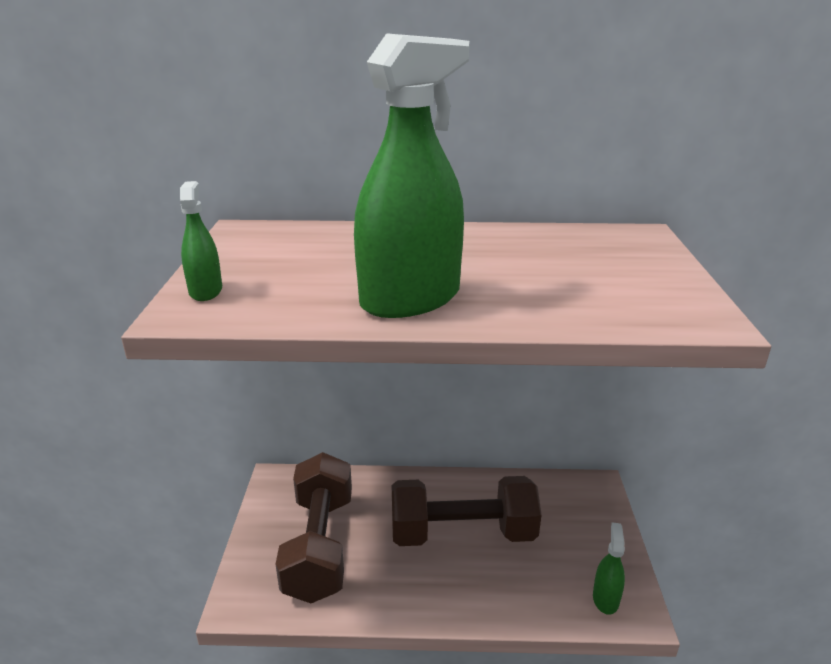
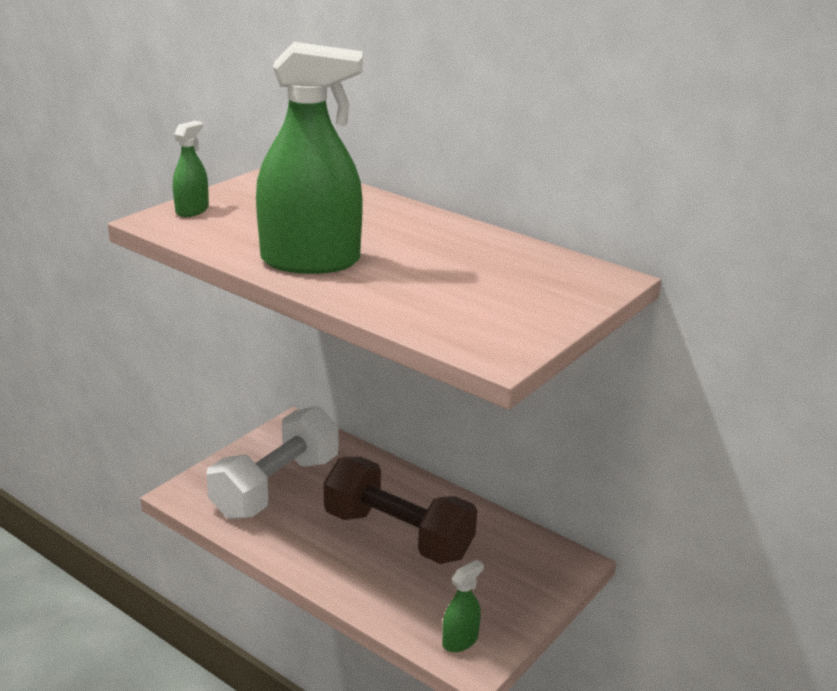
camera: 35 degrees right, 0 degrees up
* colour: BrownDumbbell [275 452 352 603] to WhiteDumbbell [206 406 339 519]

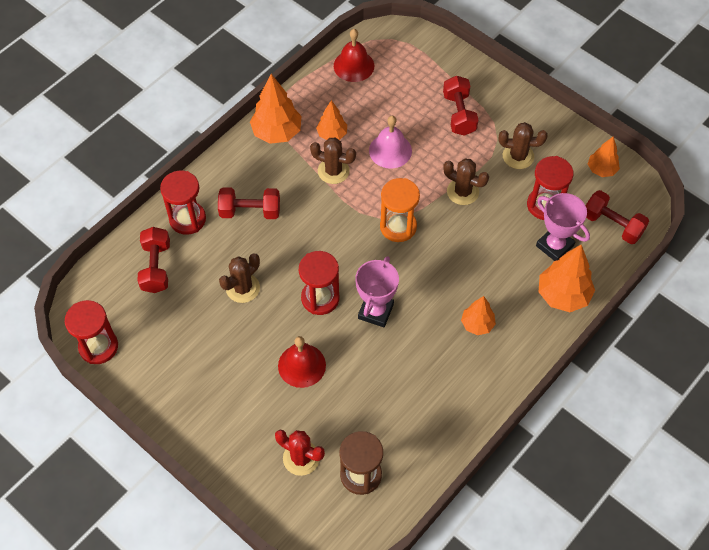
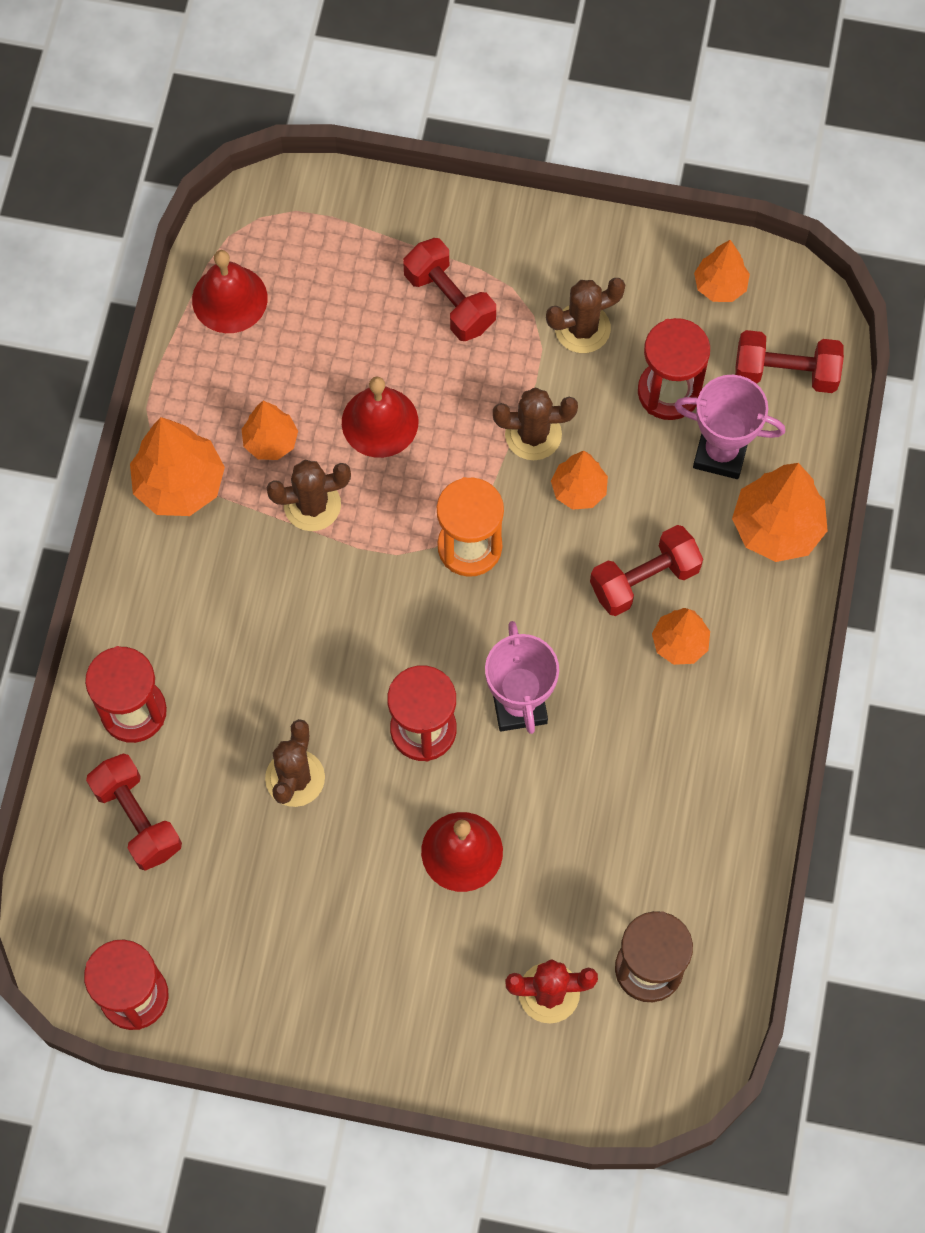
camera: 30 degrees left, 10 degrees up
* relocated: RedDumbbell [218 187 280 219] to [590 525 703 616]
* colour: PinkBell [369 116 412 169] to RedBell [342 376 418 458]
* appeared: OrangeTree [551 451 608 510]

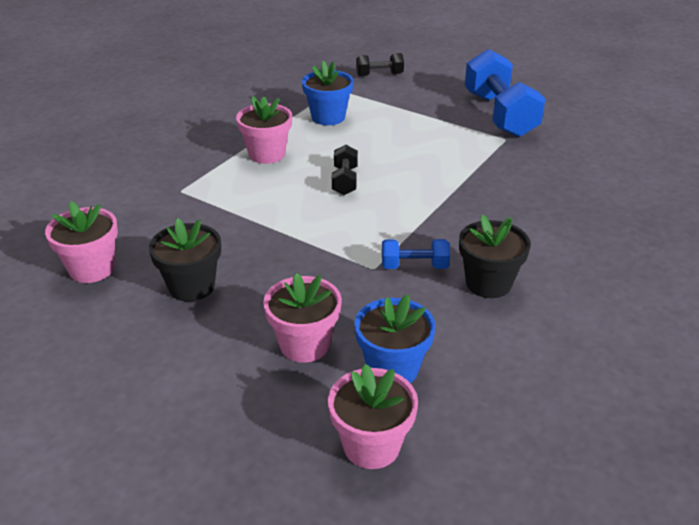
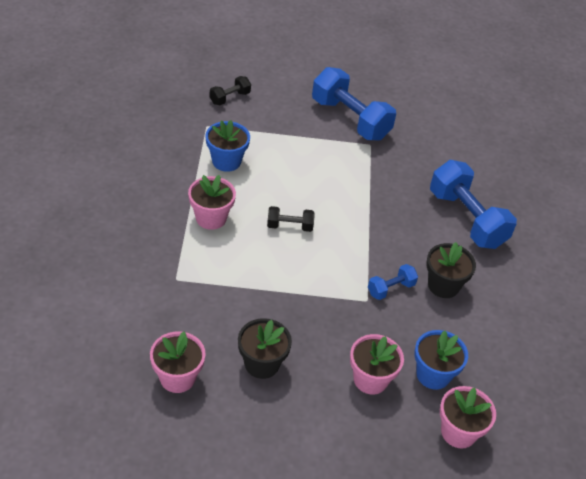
camera: 35 degrees left, 10 degrees up
* spun: BlackDumbbell [332 145 358 195] = [267 206 315 232] 60 degrees counterclockwise
* appeared: BlueDumbbell [430 160 517 249]

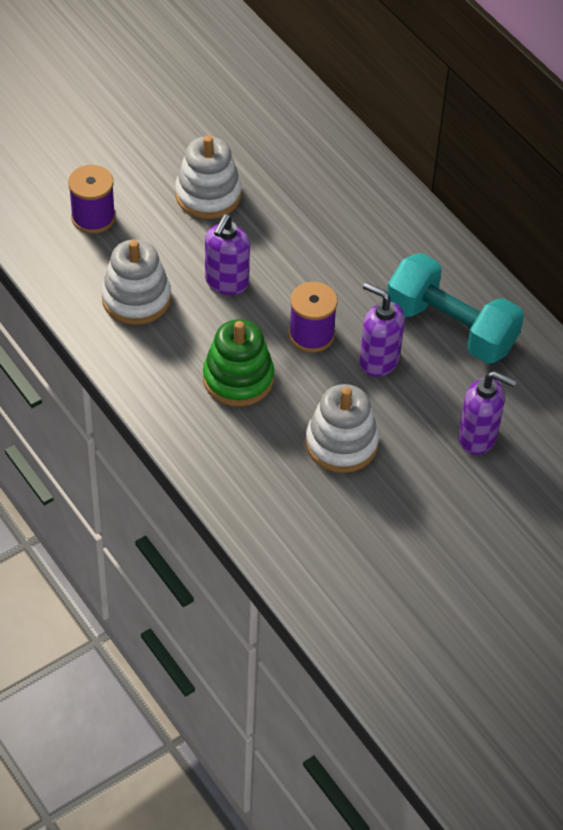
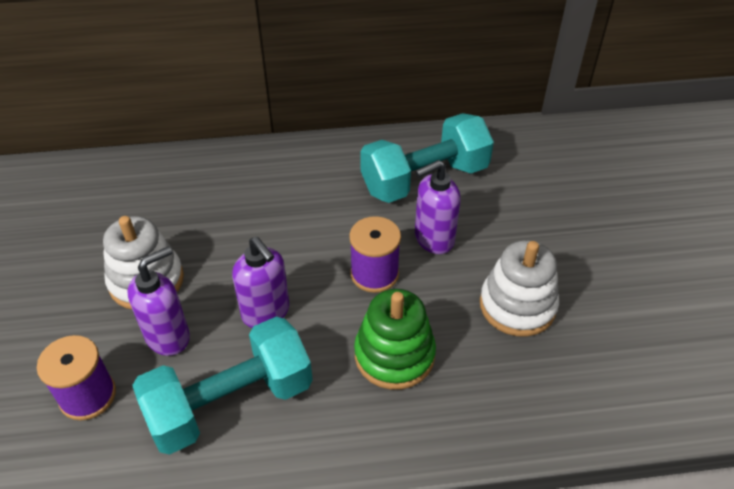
camera: 60 degrees left, 5 degrees down
* exchanged: WhiteStackingToy [102 239 171 325] to TurquoiseDumbbell [132 317 313 455]
* relocated: PurpleSoapDispenser [458 371 517 455] to [127 246 190 356]

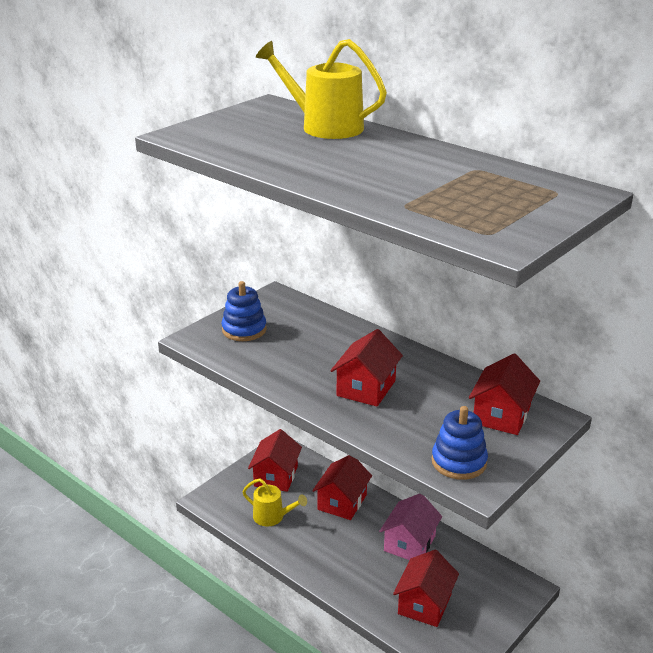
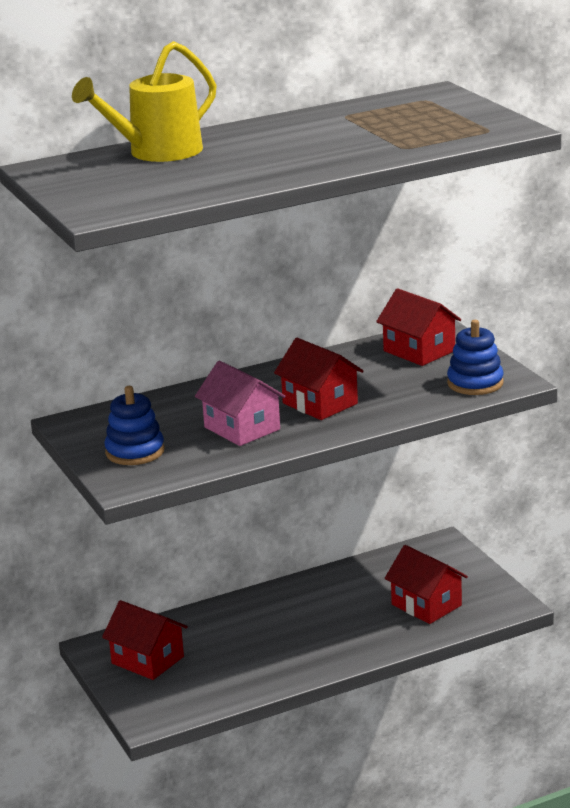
camera: 65 degrees left, 5 degrees down
* missing: YellowWateringCan [242 479 307 527]
* missing: RedHouse [312 455 372 520]
* relocated: PinkHouse [379 494 442 560] to [195 361 286 446]

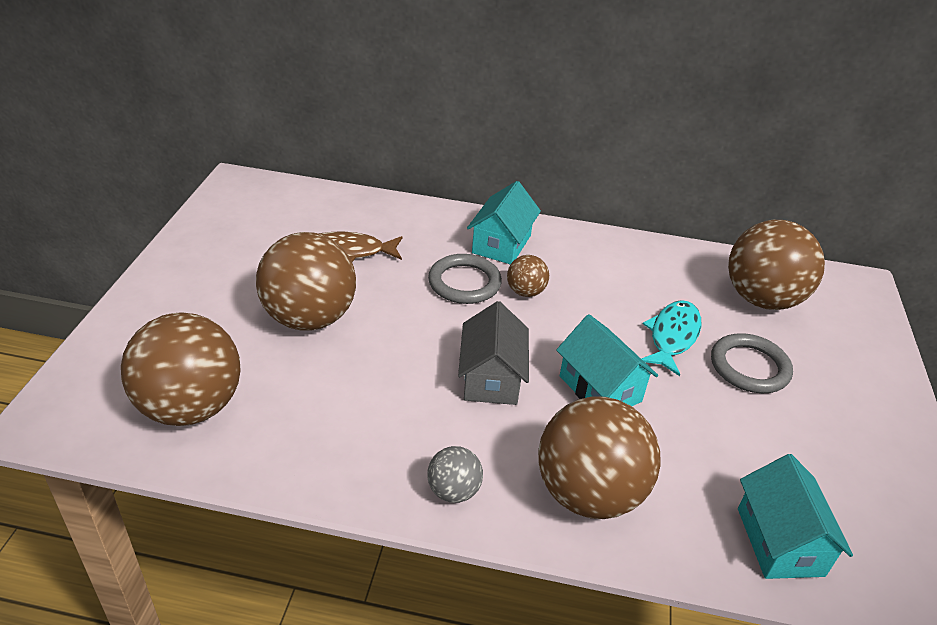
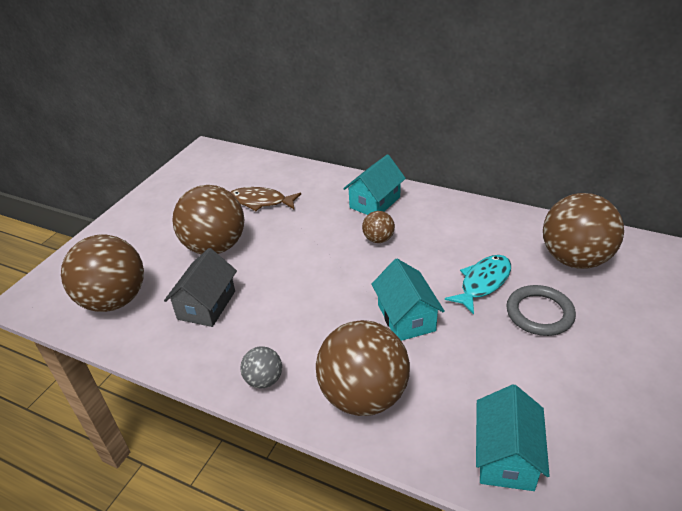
camera: 20 degrees right, 0 degrees up
* missing: GreyRing [428 254 502 304]
* relocated: GreyHouse [458 301 529 405] to [164 248 237 327]

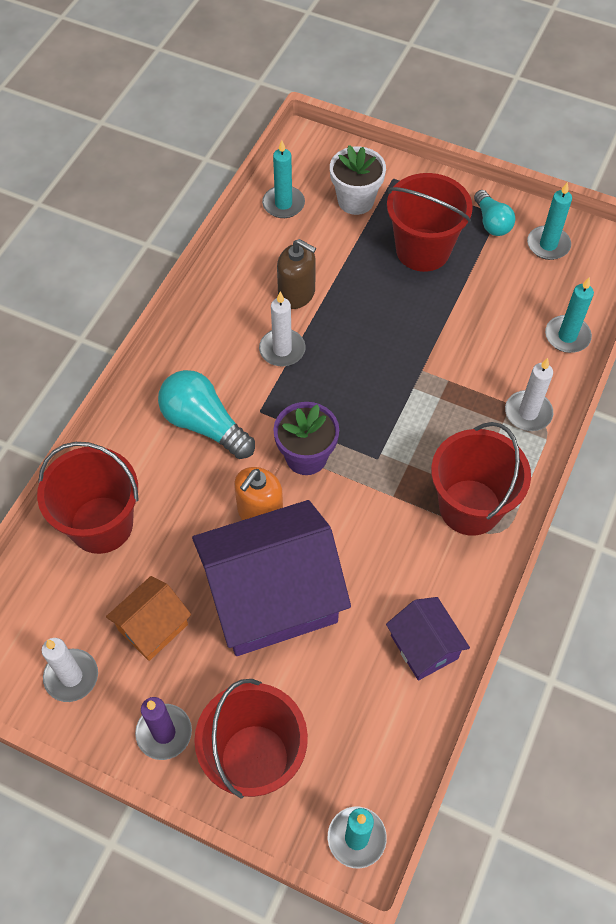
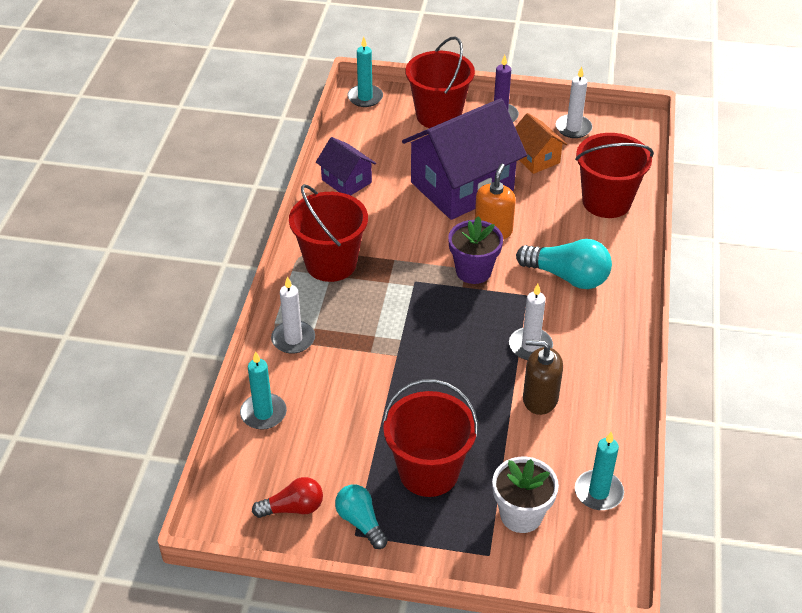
camera: 165 degrees right, 15 degrees down
* spun: OrangeHouse [106 576 191 661] = [515 113 567 174] 60 degrees counterclockwise
* exchanged: TurquoiseCandle [527 182 572 260] to RedLightBulb [252 477 323 518]

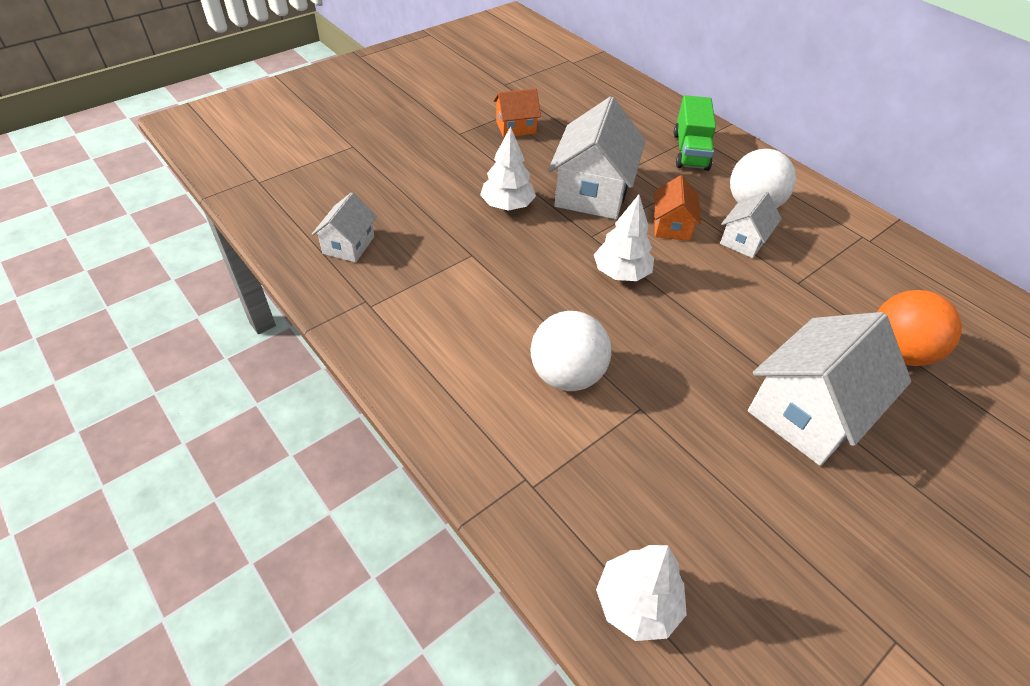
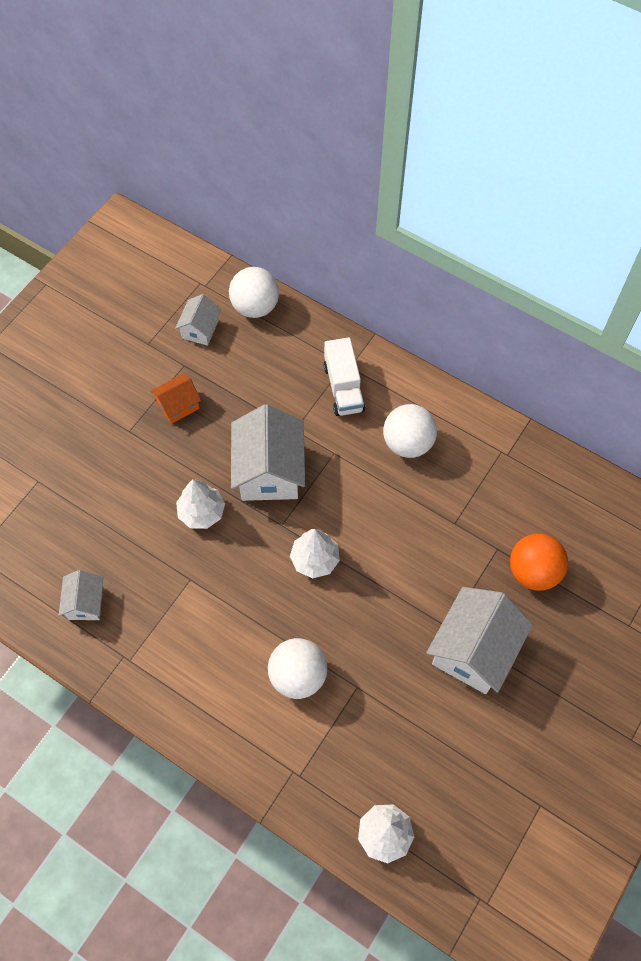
camera: 15 degrees left, 15 degrees up
* missing: OrangeHouse [654 175 701 241]
* colour: GreenTruck [674 95 716 171] to WhiteTruck [324 337 365 416]
* relocated: WhiteHouse [720 192 782 258] to [175 294 221 346]
* appeared: WhiteBall [229 267 279 318]

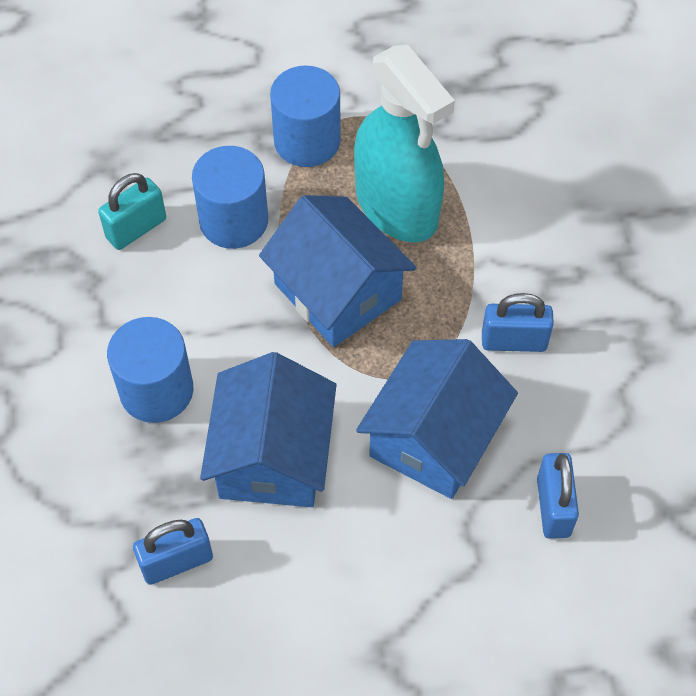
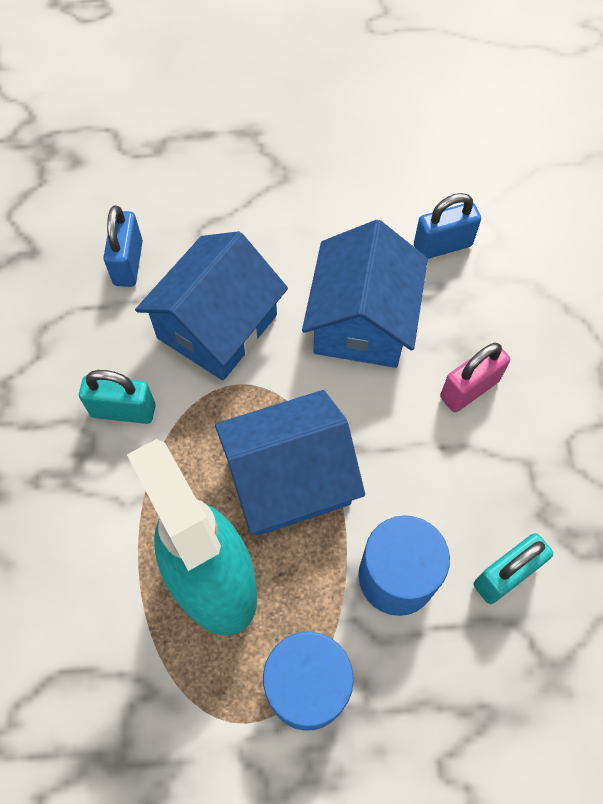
camera: 175 degrees left, 5 degrees up
* exchanged: BlueCylinder [107 317 193 423] to PinkPadlock [440 343 510 412]
* spun: BlueHouse [259 195 416 347] = [215 390 365 536] 75 degrees counterclockwise
* colour: BluePadlock [482 293 554 352] to TurquoisePadlock [79 370 156 424]

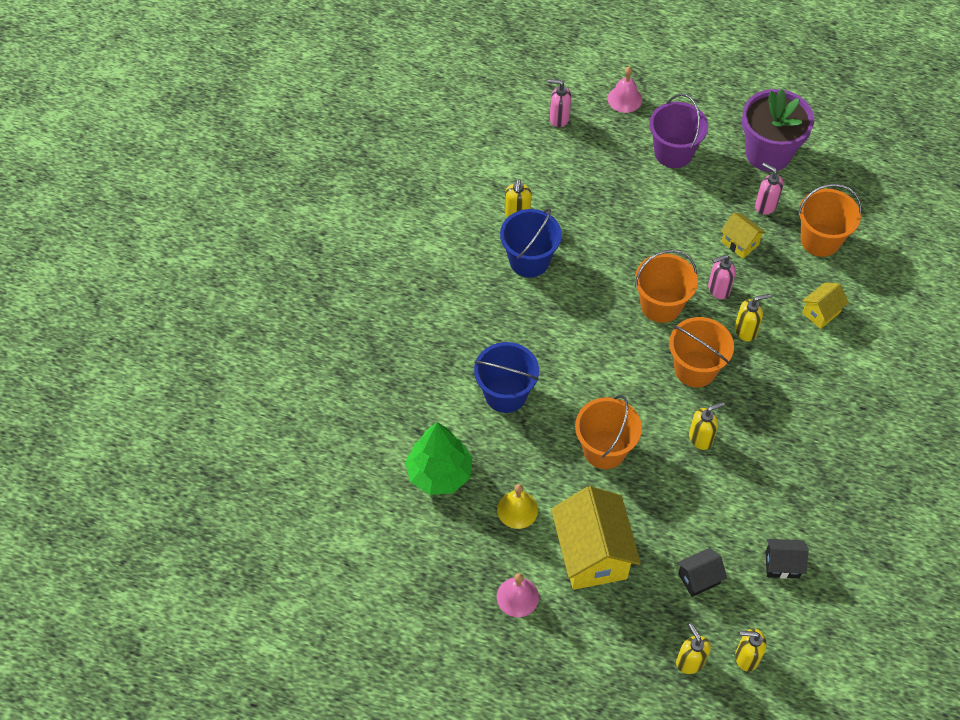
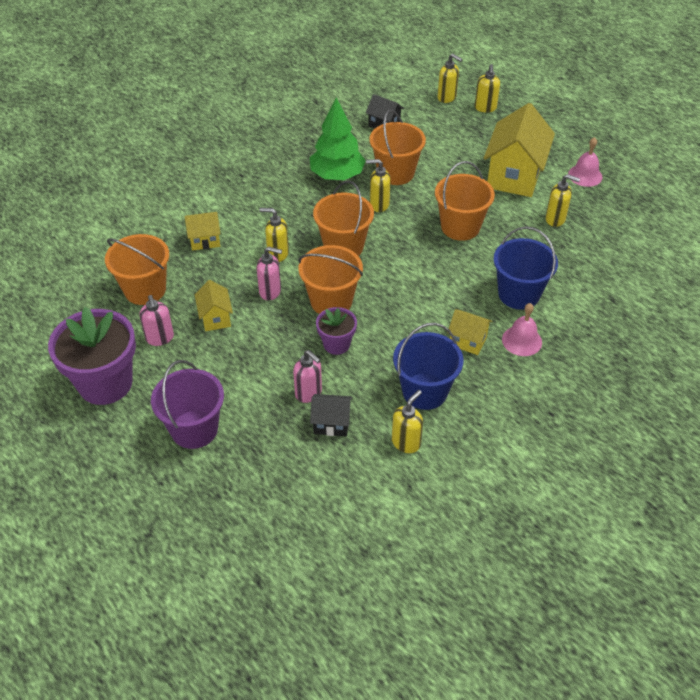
camera: 150 degrees left, 10 degrees down
* relocated: GreenTree [405 422 473 495] to [310 98 366 180]
* exchanged: YellowBell [497 484 538 529] to YellowSoapDispenser [545 174 580 227]
* relocated: PinkSoapDispenser [548 79 571 127] to [293 350 322 403]
* relocated: PinkBell [608 67 642 113] to [502 303 542 356]
* relocated: BlackHouse [677 548 727 597] to [310 394 352 436]
* appeared: PurpleFlowerPot [316 307 357 355]
* appeared: OrangeBucket [369 110 426 185]
* appeared: YellowHouse [447 309 493 355]

